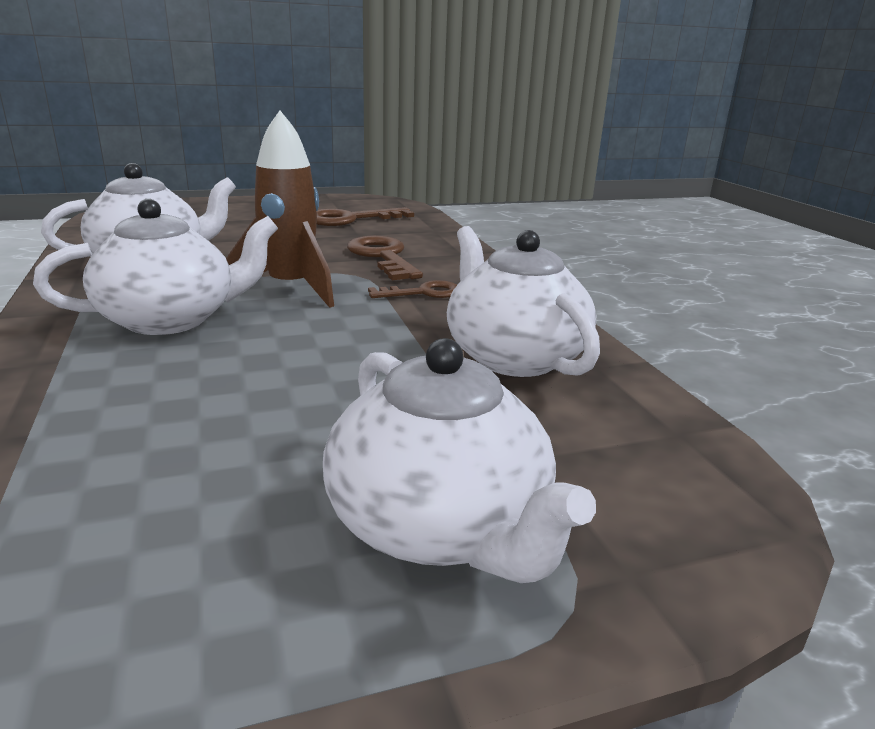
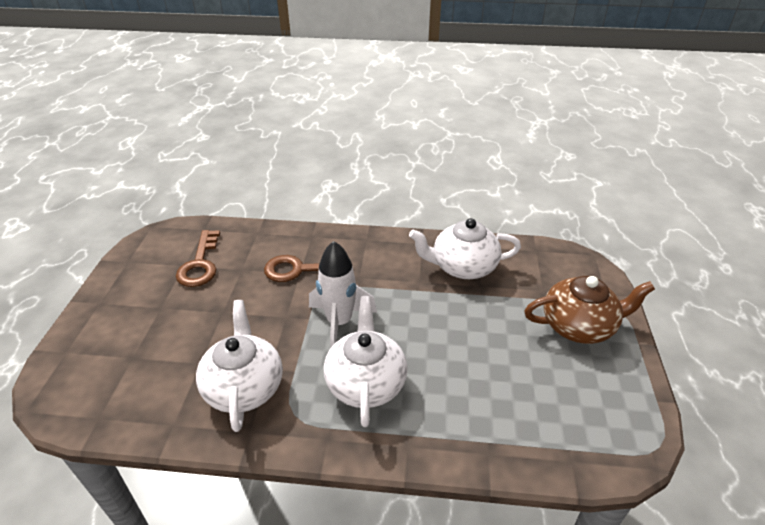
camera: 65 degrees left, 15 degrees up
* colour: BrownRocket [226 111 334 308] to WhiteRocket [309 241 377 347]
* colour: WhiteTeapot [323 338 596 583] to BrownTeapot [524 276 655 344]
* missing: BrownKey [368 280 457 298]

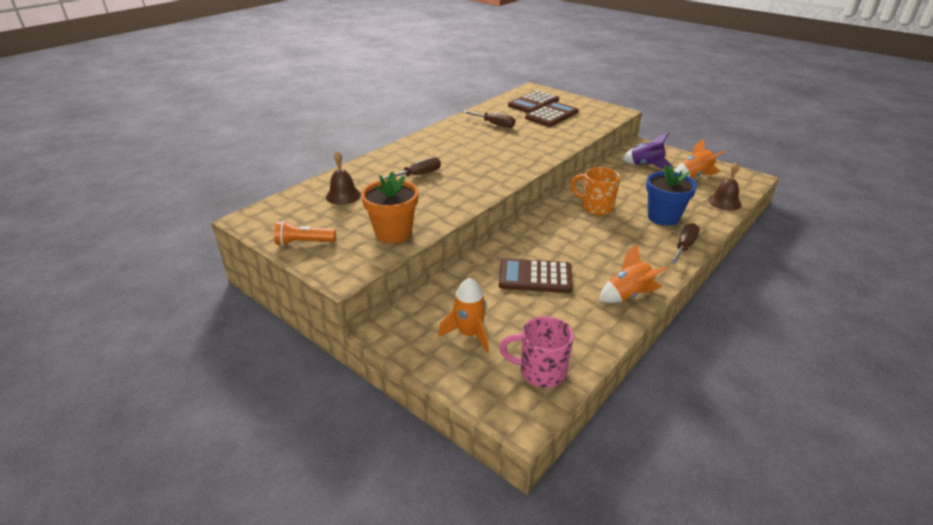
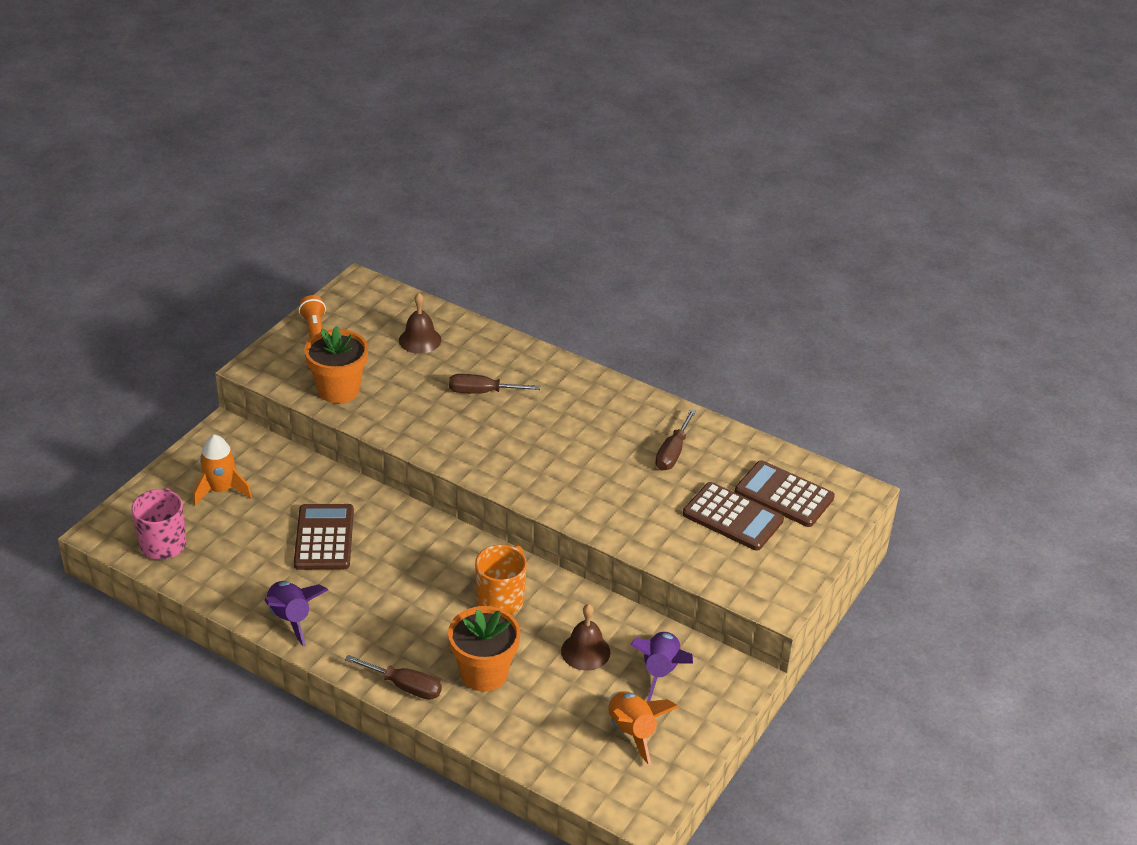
camera: 80 degrees right, 5 degrees up
* spun: BrownScrewdriver [378 157 441 181] = [449 374 540 394] 135 degrees clockwise
* colour: OrangeRocket [599 244 668 303] to PurpleRocket [264 581 328 647]
* colour: BlueFlowerPot [646 165 697 226] to OrangeFlowerPot [448 606 521 692]
* relocated: BrownBell [708 162 741 211] to [561 604 610 671]

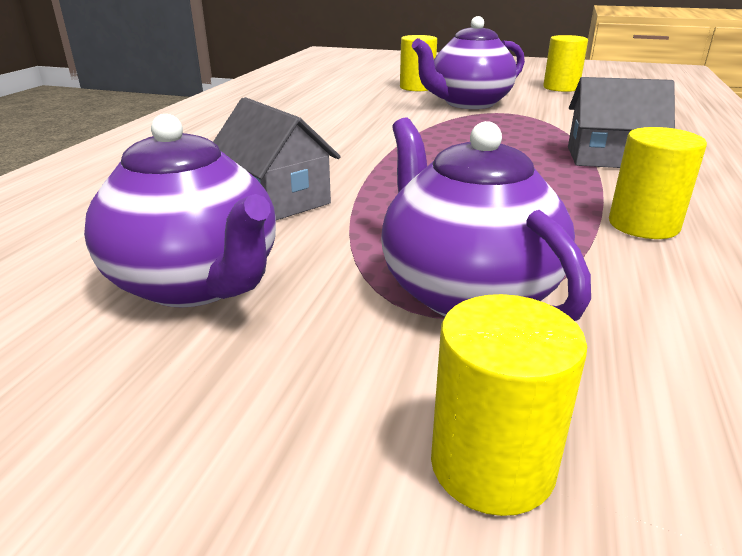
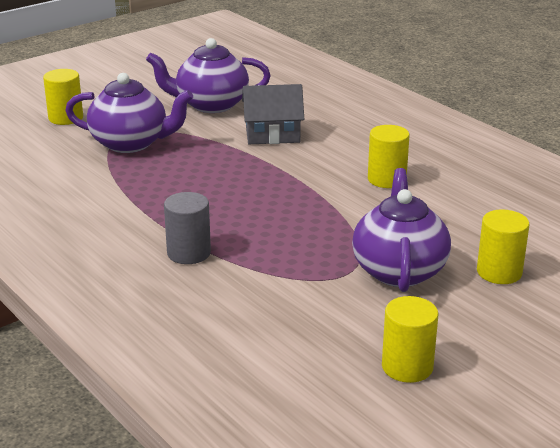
camera: 125 degrees right, 0 degrees up
* exchanged: GreyHouse [568 77 675 168] to GreyCylinder [164 192 211 264]
* relocated: YellowCylinder [609 127 707 239] to [368 125 410 188]

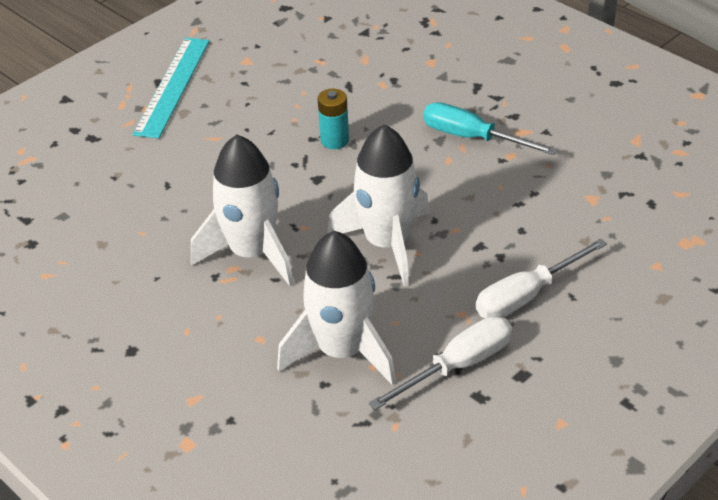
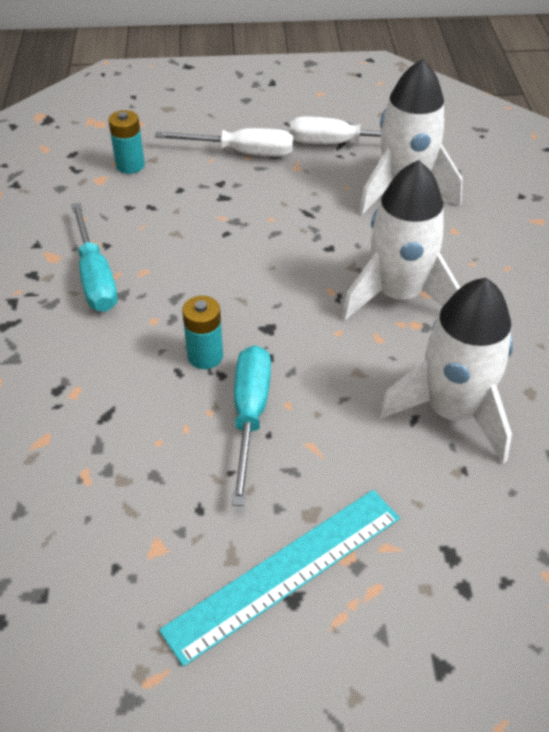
camera: 140 degrees left, 5 degrees up
* relocated: WhiteRocket [327 124 430 286] to [378 278 513 463]
* appeared: TurquoiseBattery [108 110 145 174]
* appeared: TurquoiseScrewdriver [232 345 271 506]

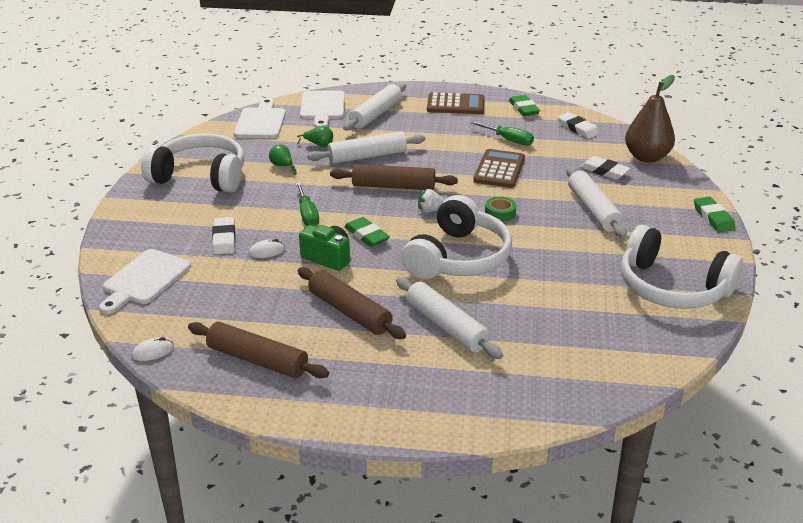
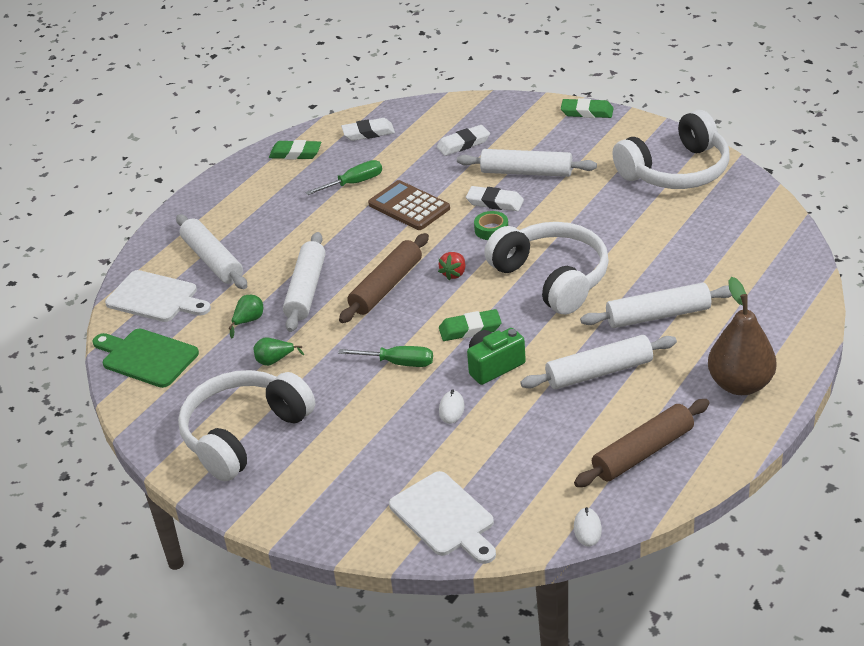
camera: 60 degrees left, 5 degrees up
* relocated: WhiteEraser [212 217 236 255] to [466 186 524 211]
* colour: WhiteCuttingBoard [234 98 286 138] to GreenCuttingBoard [93 328 199 388]
* colour: BrownRollingPin [298 267 406 339] to WhiteRollingPin [520 335 677 389]
* colour: WhiteStrawberry [418 189 445 213] to RedStrawberry [438 252 465 280]
* missing: BrownCalculator [427 92 484 114]
* relocated: BrownPear [625 75 675 163] to [708 277 776 395]

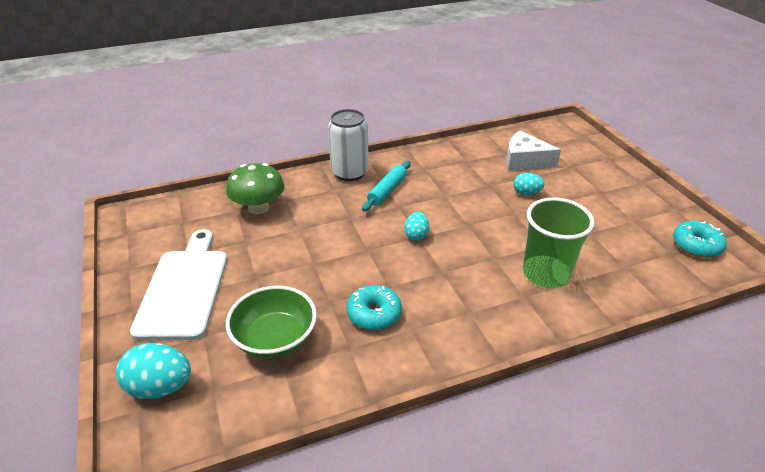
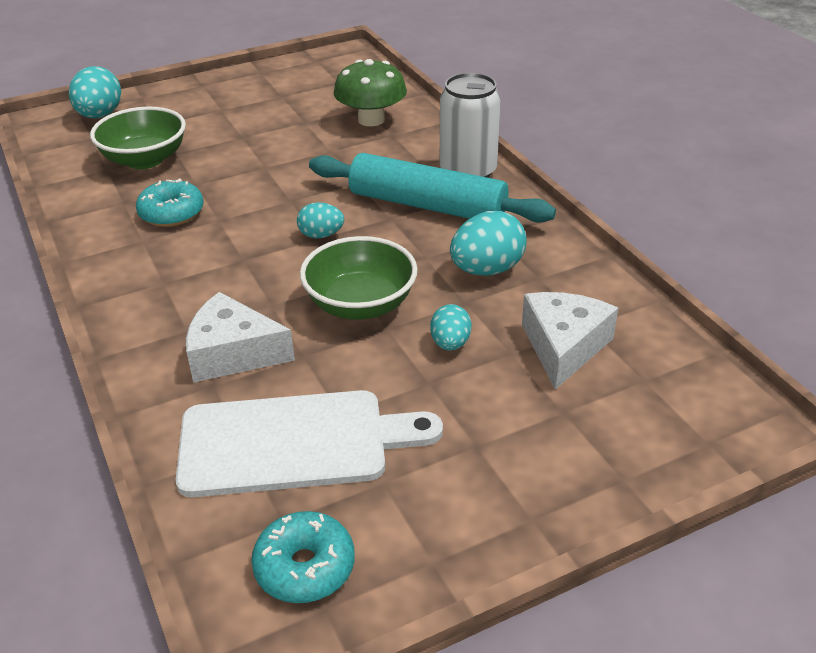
camera: 85 degrees right, 0 degrees up
* relocated: WhiteCuttingBoard [130 229 227 340] to [176 390 443 497]
* size: TurquoiseRollingPin [362 161 411 212] = [309 153 556 223] x1.79
* exchanged: GreenCup [523 197 595 288] to WhiteCheese [186 292 295 383]
* appeared: GreenBowl [300 236 418 320]
* appeared: TurquoiseEgg [450 211 527 276]

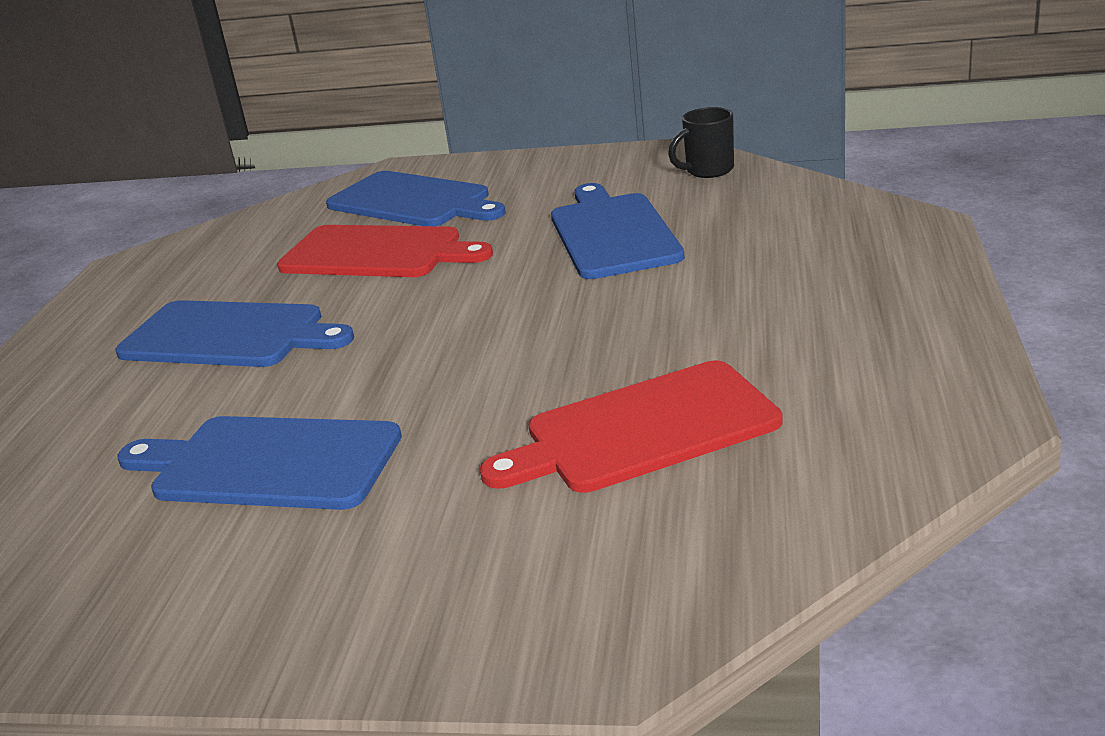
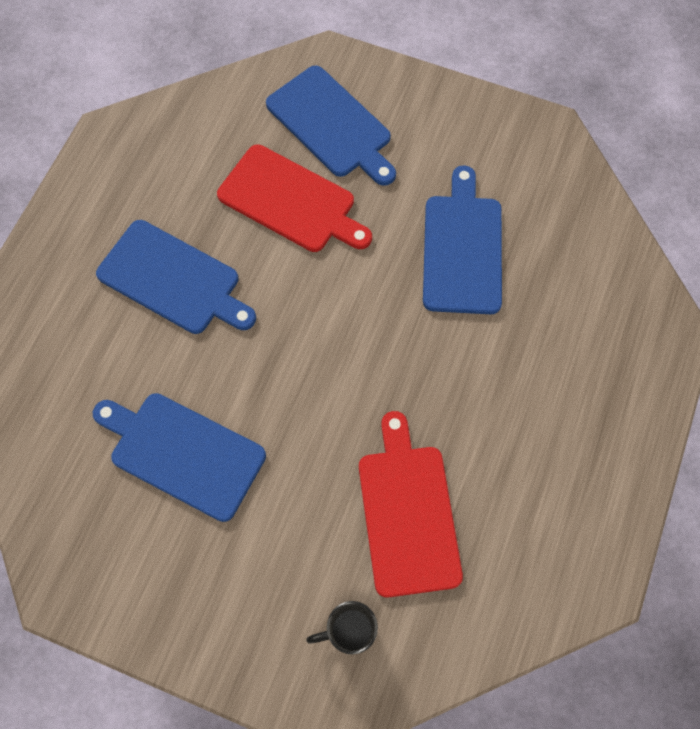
camera: 10 degrees right, 40 degrees up
* spun: RedCuttingBoard [480 361 783 493] = [359 411 463 598] 90 degrees clockwise
* relocated: BlackMug [668 107 734 178] to [306 601 378 655]

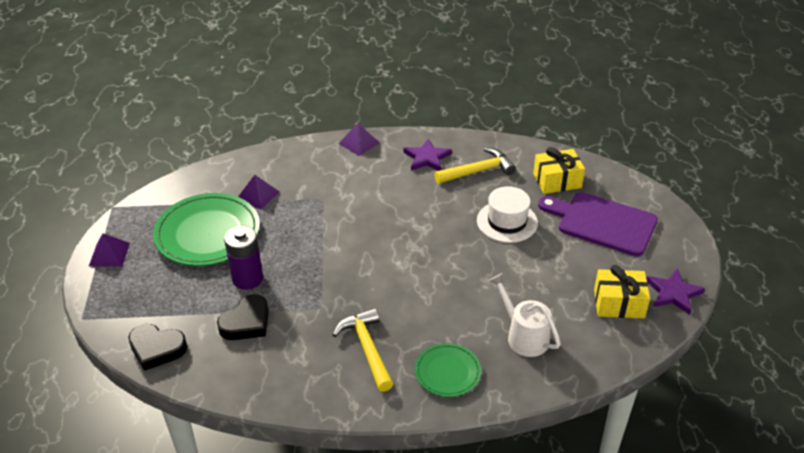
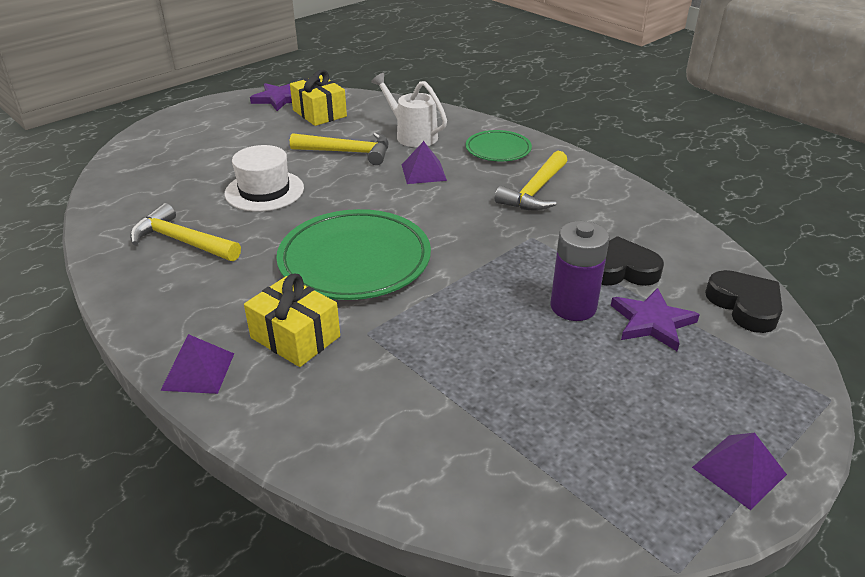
camera: 130 degrees left, 5 degrees down
* relocated: GreenPlate [153 193 260 266] to [276 209 431 300]
* relocated: PurplePyramid [238 175 279 210] to [402 141 447 184]
* relocated: PurpleStar [403 138 452 171] to [611 288 700 351]
* spun: WhiteWateringCan [489 273 561 357] = [371 73 447 147] 120 degrees clockwise
* relocated: YellowGift [533 147 585 194] to [244 274 340 367]
* missing: PurpleCuttingBoard [538 192 658 256]
* appeared: YellowHammer [290 132 388 165]

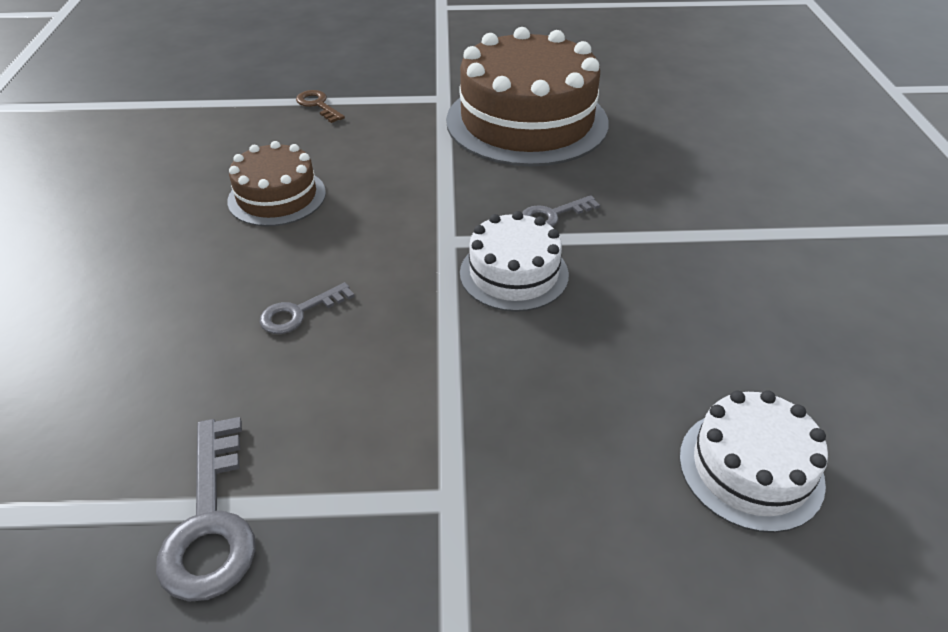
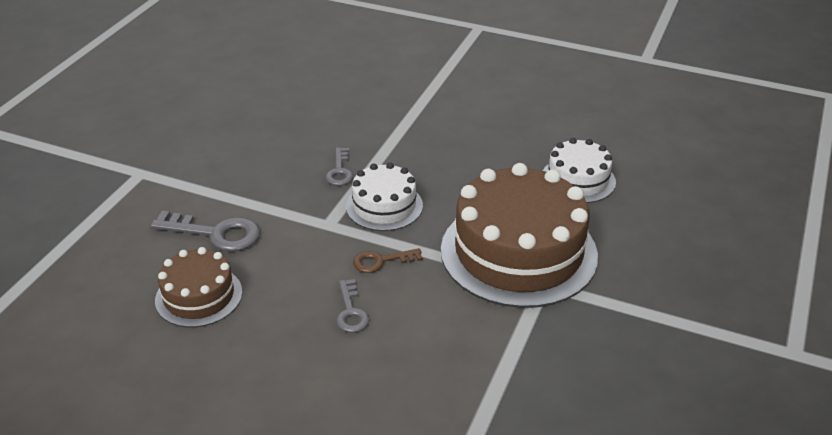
camera: 65 degrees left, 5 degrees down
* relocated: GreyKey [156 417 256 601] to [151 210 260 252]
* relocated: BrownKey [296 90 345 123] to [353 248 423 273]
* relocated: BrownCake [446 27 609 166] to [441 163 598 308]

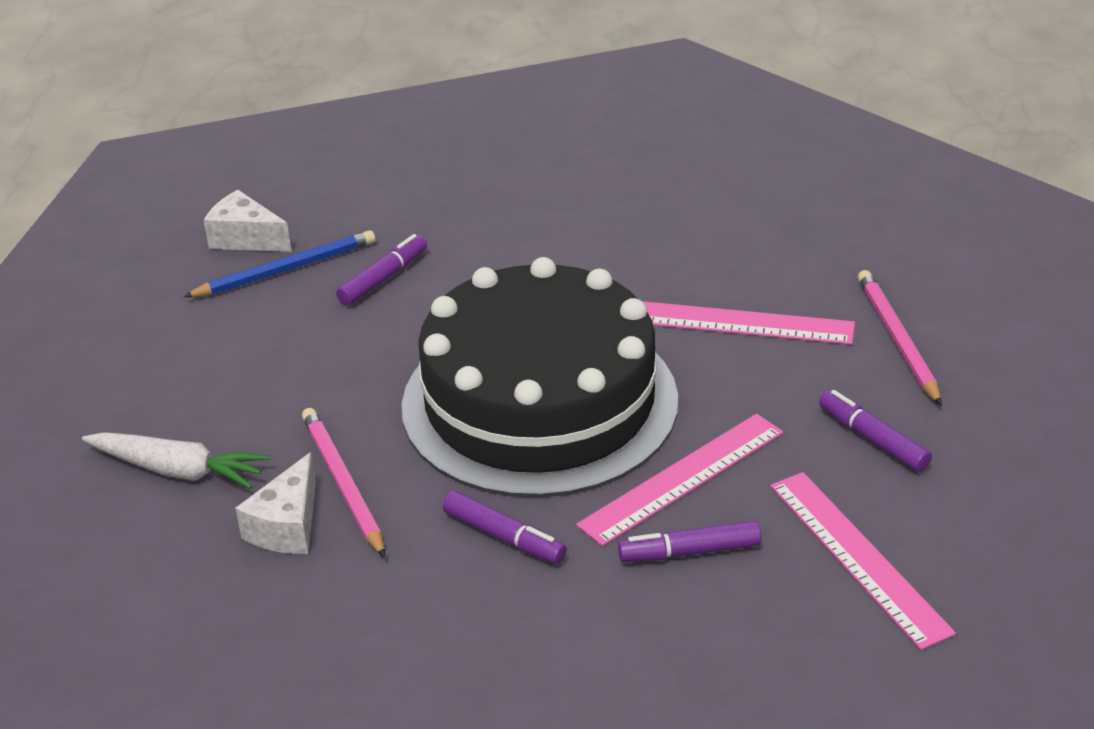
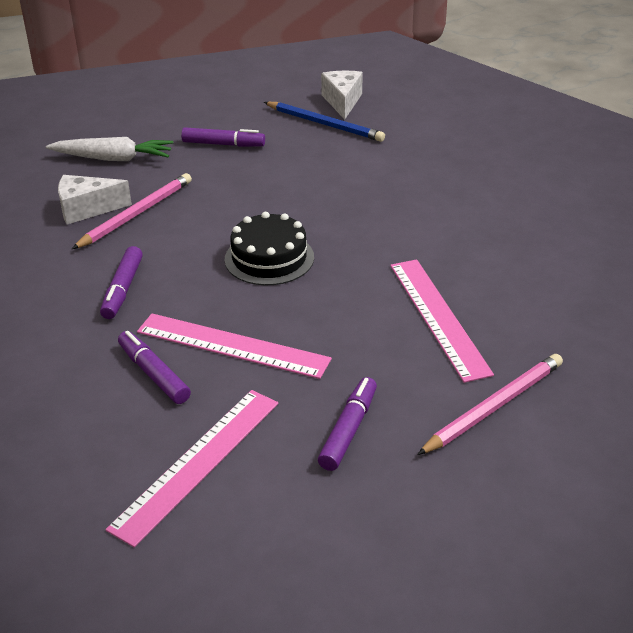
camera: 60 degrees right, 0 degrees up
* spun: WhiteCarrot [82 432 270 489] = [46 137 174 161] 75 degrees counterclockwise
* relocated: PurpleMarker [336 234 427 306] to [181 127 265 147]
* size: BlackCake [402 257 678 498] = [225 212 314 285] x0.42

